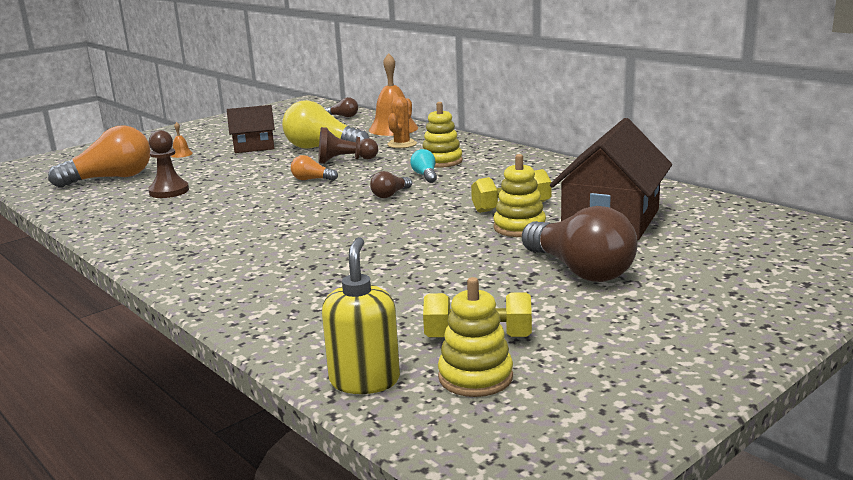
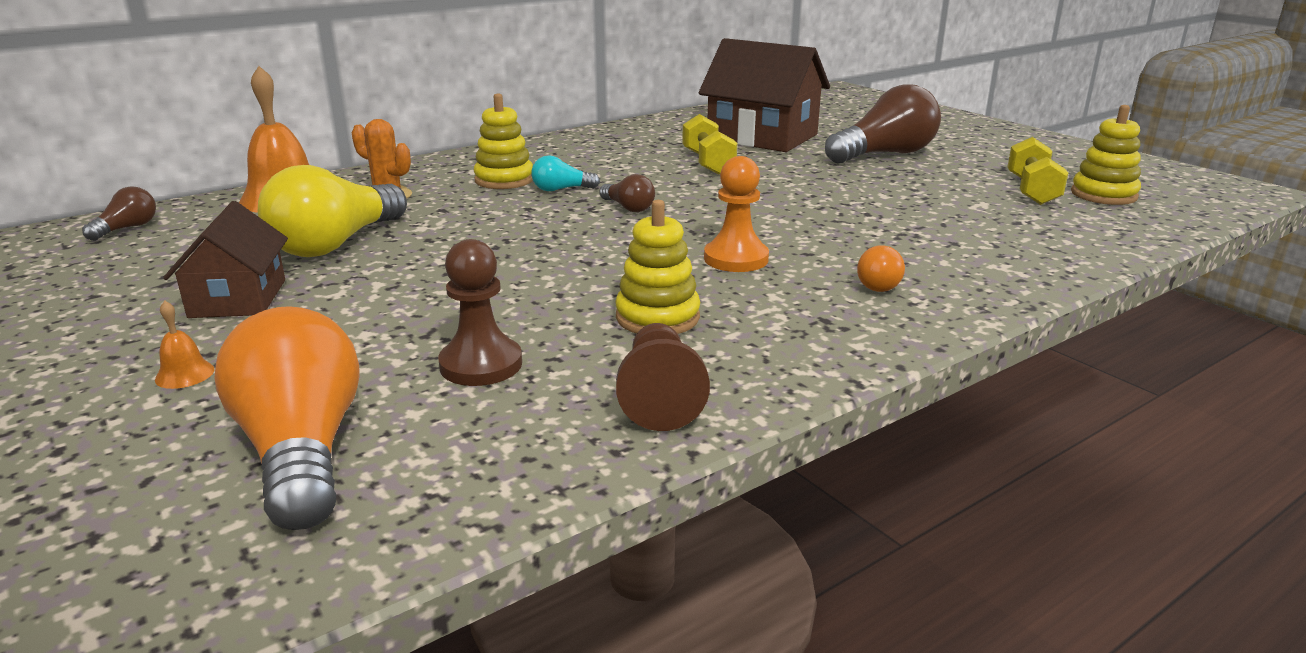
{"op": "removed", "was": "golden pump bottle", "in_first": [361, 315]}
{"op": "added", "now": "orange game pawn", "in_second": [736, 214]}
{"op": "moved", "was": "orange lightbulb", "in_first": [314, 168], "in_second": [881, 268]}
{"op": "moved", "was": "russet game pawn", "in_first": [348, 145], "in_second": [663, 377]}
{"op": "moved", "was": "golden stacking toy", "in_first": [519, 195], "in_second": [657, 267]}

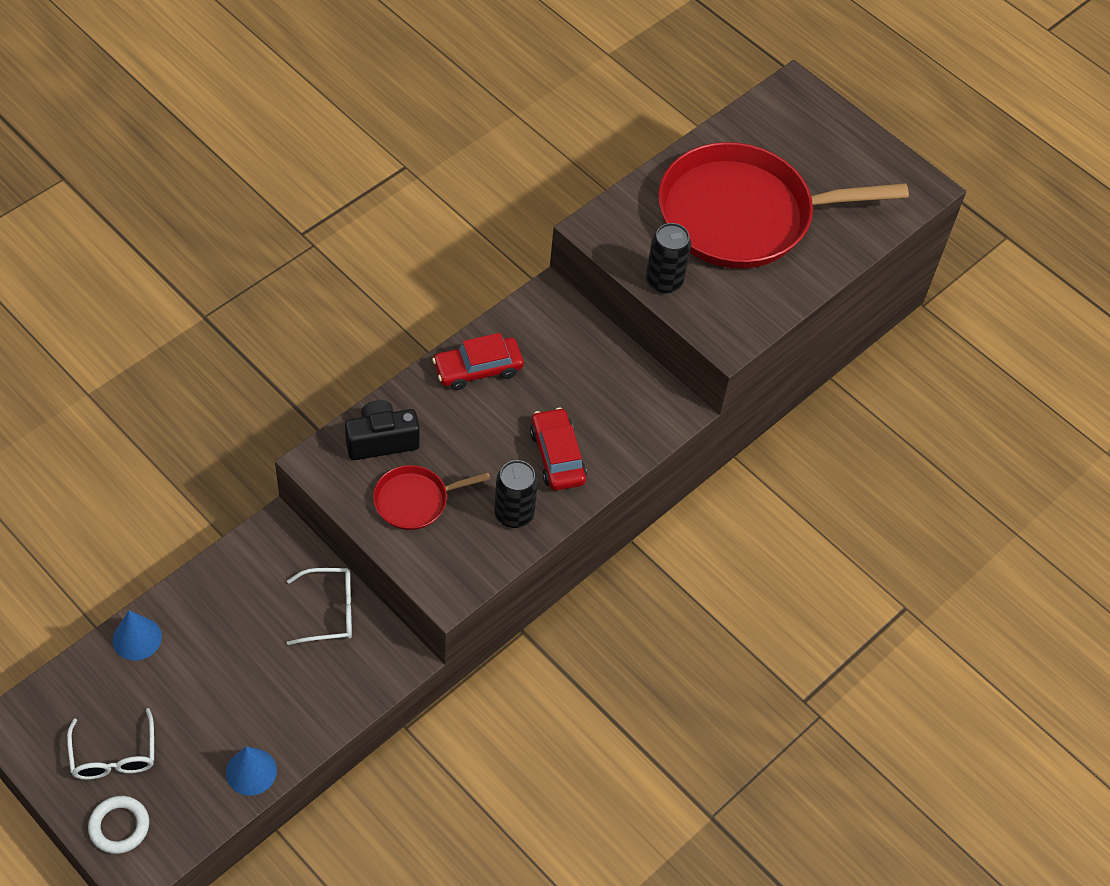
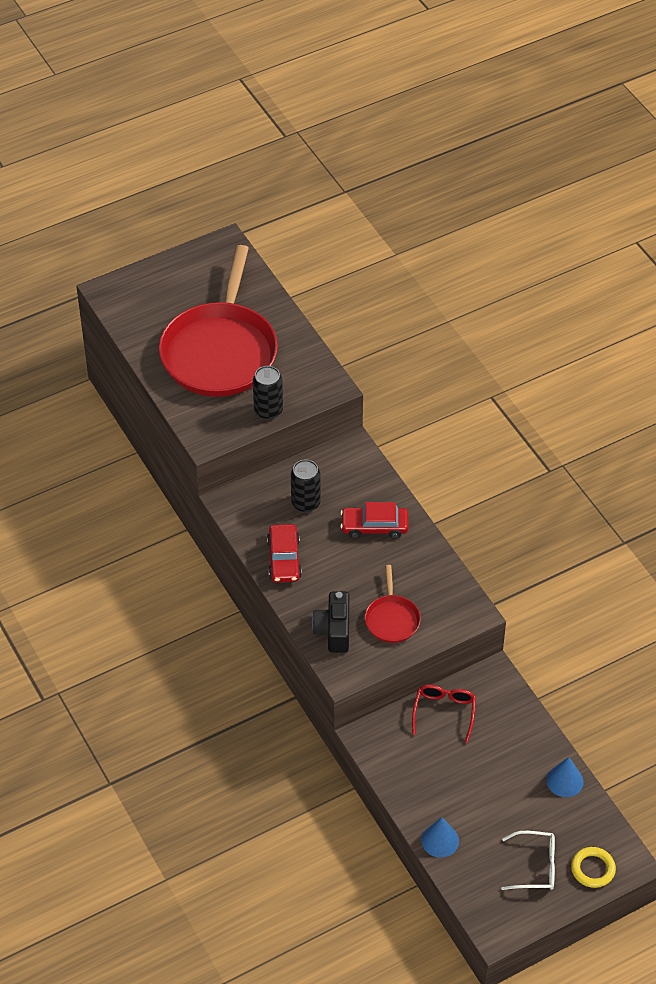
{"op": "moved", "was": "jet-black soda can", "in_first": [516, 494], "in_second": [306, 486]}
{"op": "recoloured", "was": "pure white ring", "now": "golden ring", "in_first": [118, 825], "in_second": [593, 867]}
{"op": "recoloured", "was": "pure white eyeglasses", "now": "crimson eyeglasses", "in_first": [319, 606], "in_second": [444, 714]}

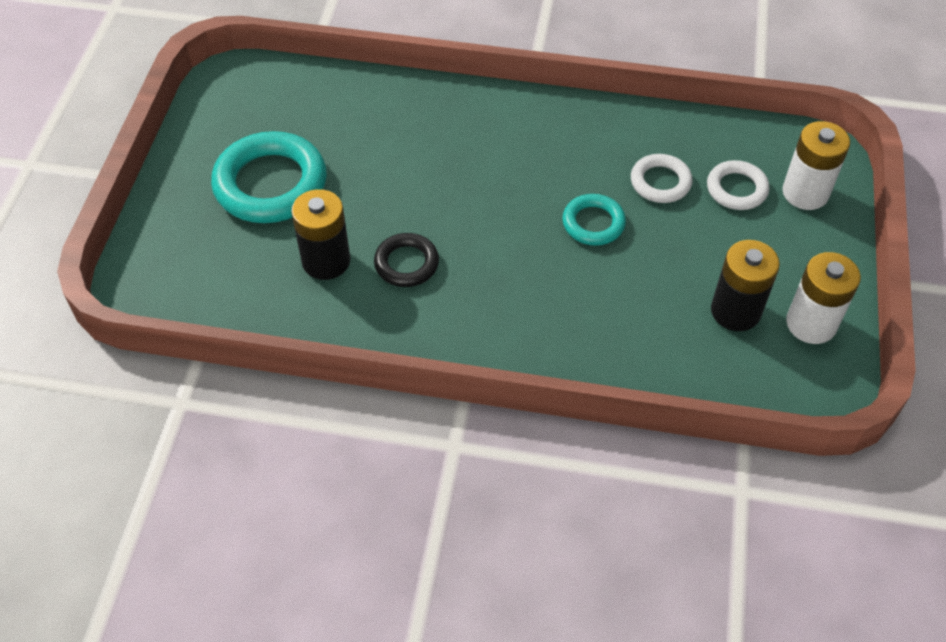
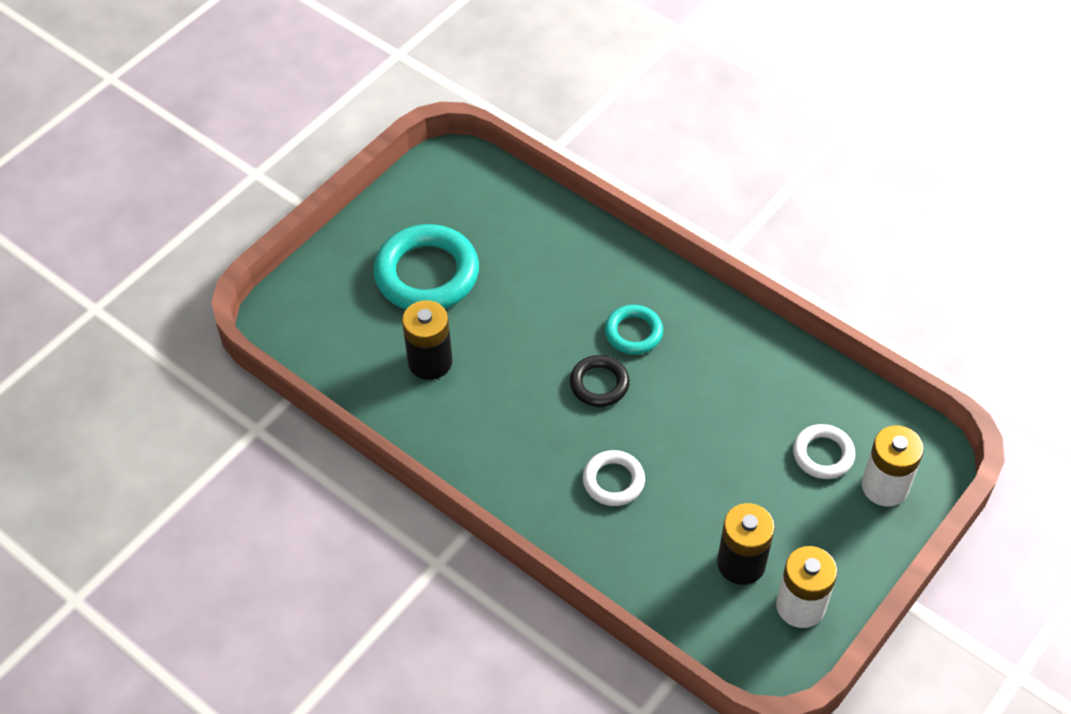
{"op": "moved", "was": "jet-black ring", "in_first": [406, 260], "in_second": [600, 381]}
{"op": "moved", "was": "aqua ring", "in_first": [594, 220], "in_second": [634, 330]}
{"op": "moved", "was": "pure white ring", "in_first": [661, 178], "in_second": [614, 478]}

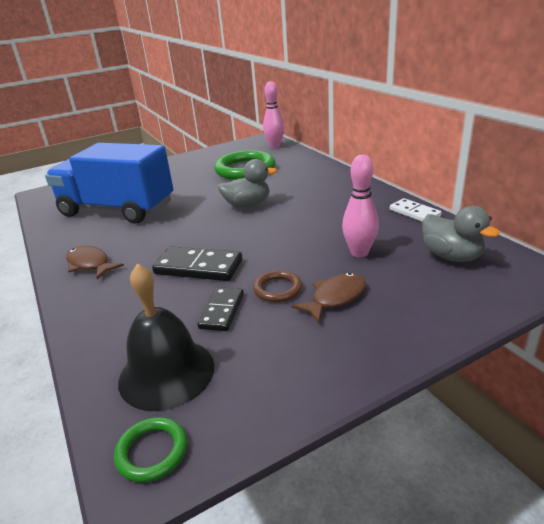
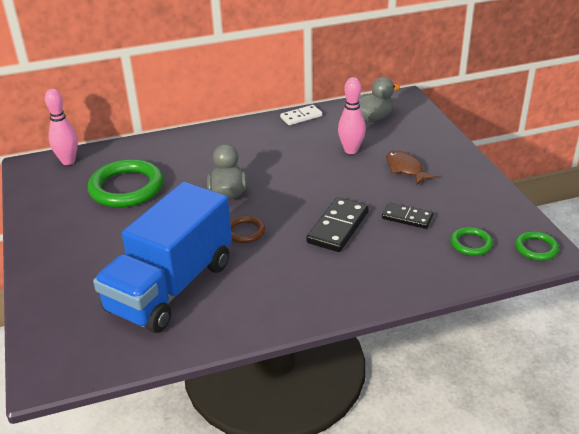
{"op": "removed", "was": "russet fish figure", "in_first": [95, 262]}
{"op": "moved", "was": "russet ring", "in_first": [277, 286], "in_second": [247, 229]}
{"op": "replaced", "was": "jet-black school bell", "now": "leaf-green ring", "in_first": [166, 337], "in_second": [471, 241]}

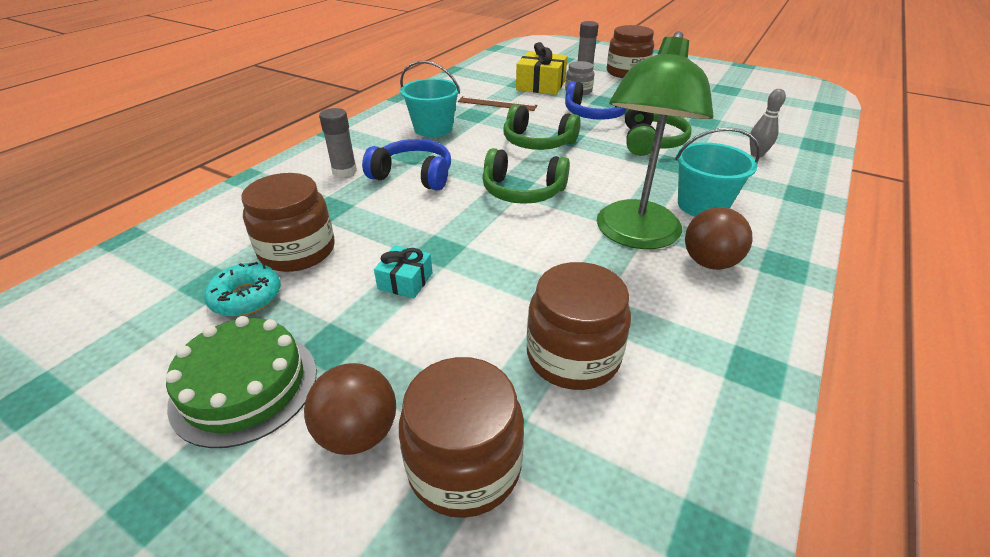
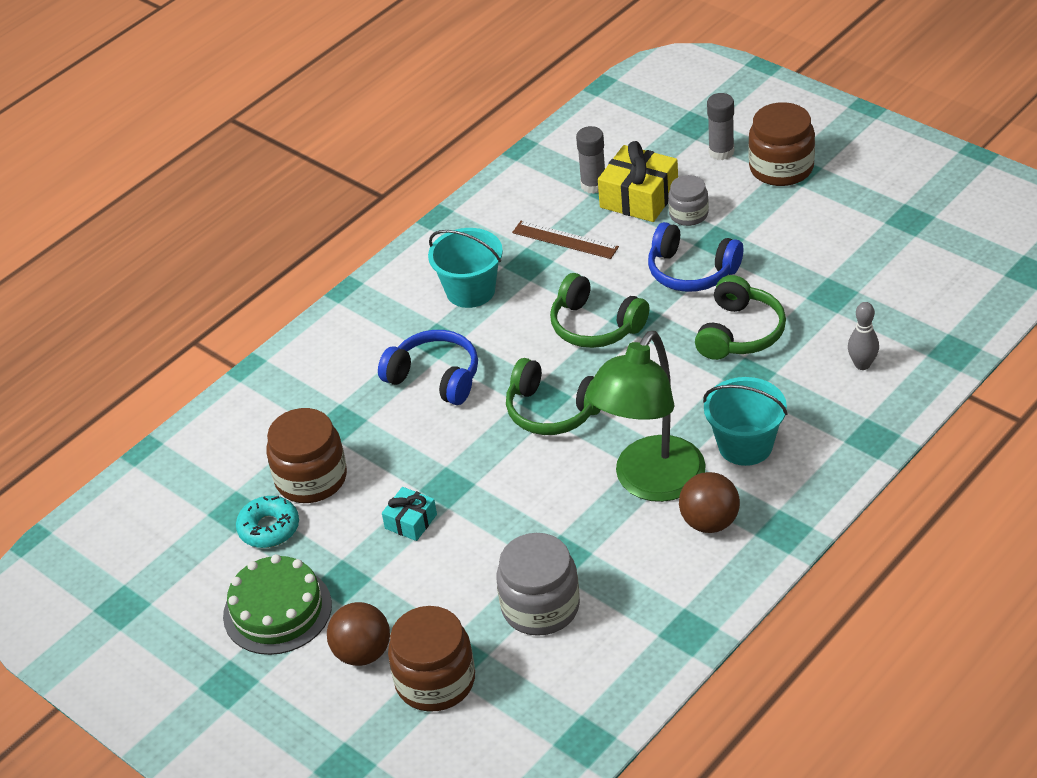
{"op": "moved", "was": "gray glue", "in_first": [338, 142], "in_second": [590, 160]}
{"op": "recoloured", "was": "russet jam jar", "now": "gray jam jar", "in_first": [579, 326], "in_second": [538, 584]}

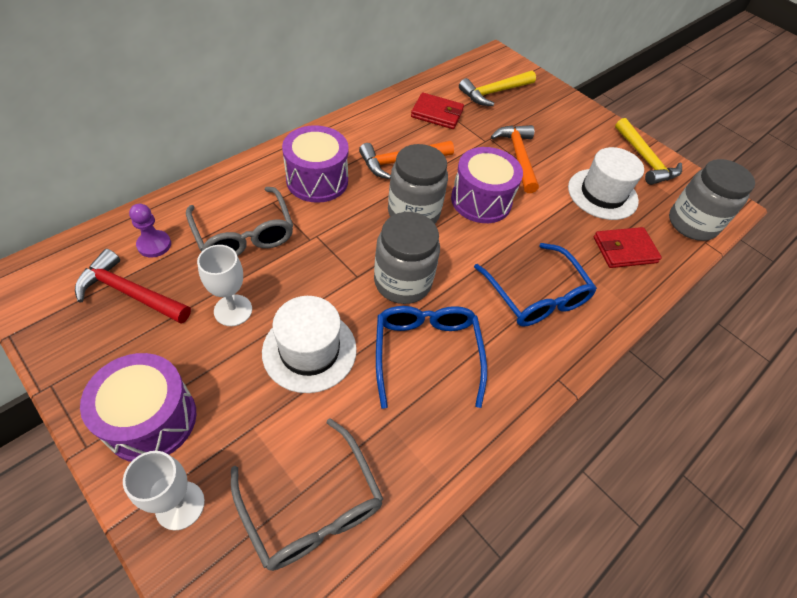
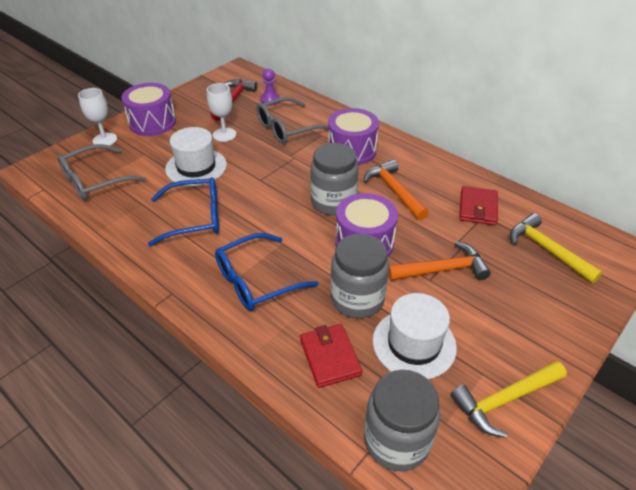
{"op": "moved", "was": "gray jam jar", "in_first": [407, 258], "in_second": [359, 276]}

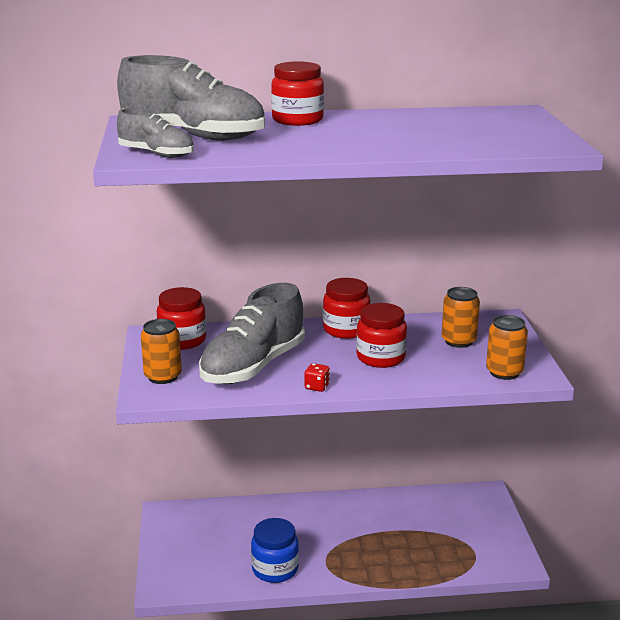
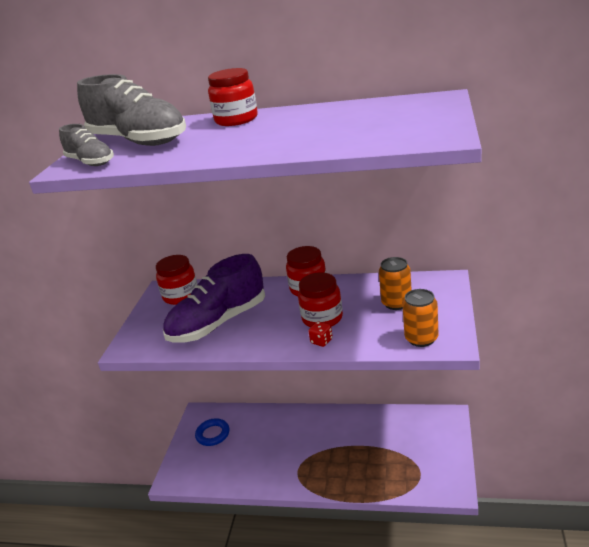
{"op": "removed", "was": "orange soda can", "in_first": [161, 351]}
{"op": "removed", "was": "cobalt jam jar", "in_first": [275, 550]}
{"op": "added", "now": "cobalt ring", "in_second": [212, 432]}
{"op": "moved", "was": "crimson die", "in_first": [317, 377], "in_second": [321, 334]}
{"op": "recoloured", "was": "gray lace-up shoe", "now": "royal purple lace-up shoe", "in_first": [252, 333], "in_second": [214, 298]}

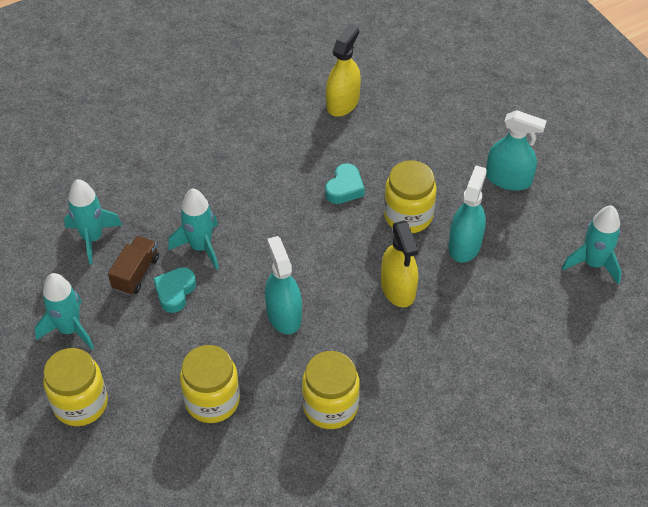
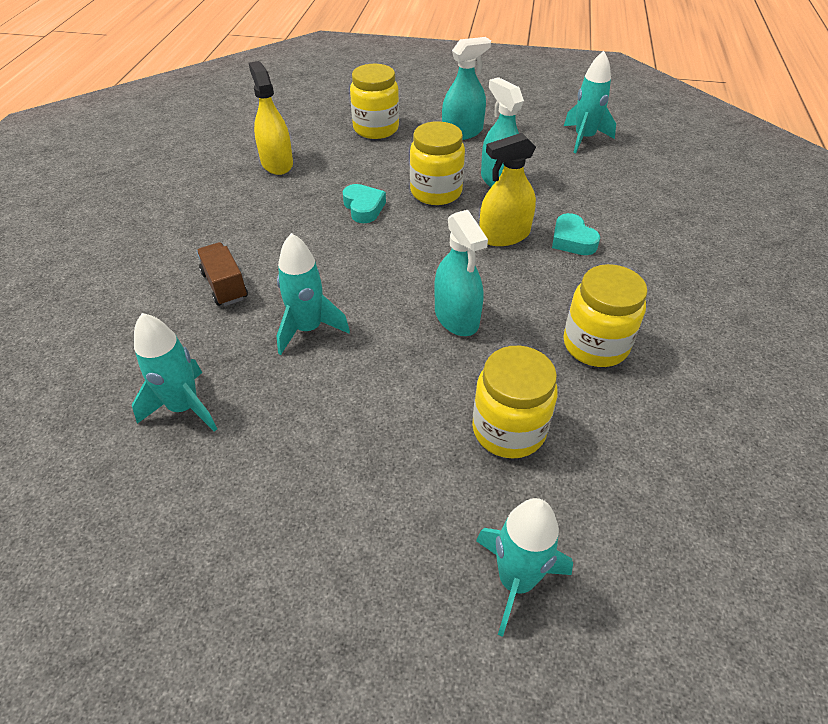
{"op": "moved", "was": "aqua toy rocket", "in_first": [64, 311], "in_second": [524, 567]}
{"op": "moved", "was": "golden jam jar", "in_first": [75, 387], "in_second": [374, 101]}
{"op": "moved", "was": "russet lorry", "in_first": [133, 265], "in_second": [222, 274]}
{"op": "moved", "was": "aqua heart", "in_first": [174, 290], "in_second": [576, 234]}
{"op": "turned", "was": "aqua spray cleaner", "in_first": [283, 285], "in_second": [461, 273], "clockwise": -135}
{"op": "turned", "was": "golden spray cleaner", "in_first": [399, 264], "in_second": [507, 189], "clockwise": 135}

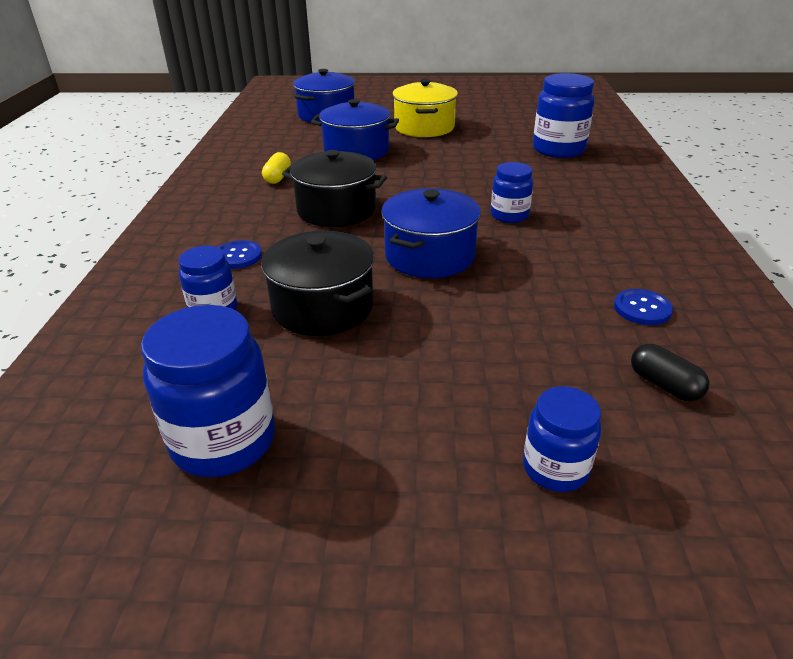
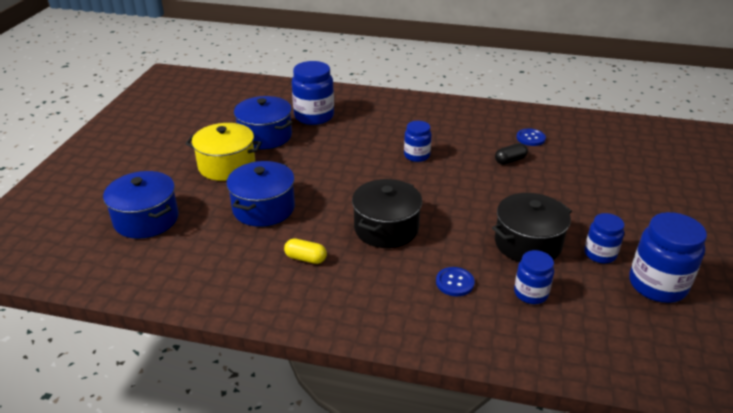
{"op": "moved", "was": "cobalt pot", "in_first": [431, 233], "in_second": [263, 122]}
{"op": "moved", "was": "cobalt jam jar", "in_first": [562, 439], "in_second": [604, 238]}
{"op": "moved", "was": "jet-black pill", "in_first": [670, 372], "in_second": [511, 154]}

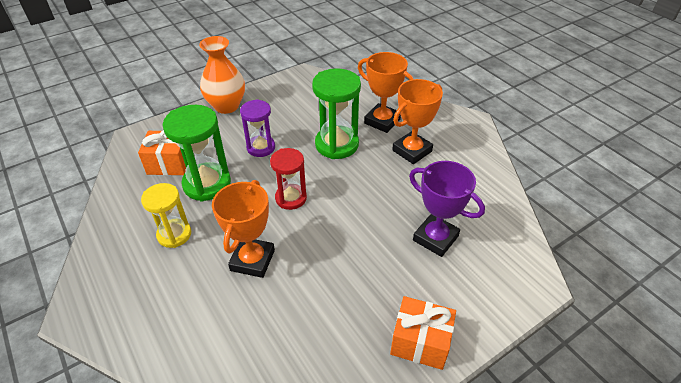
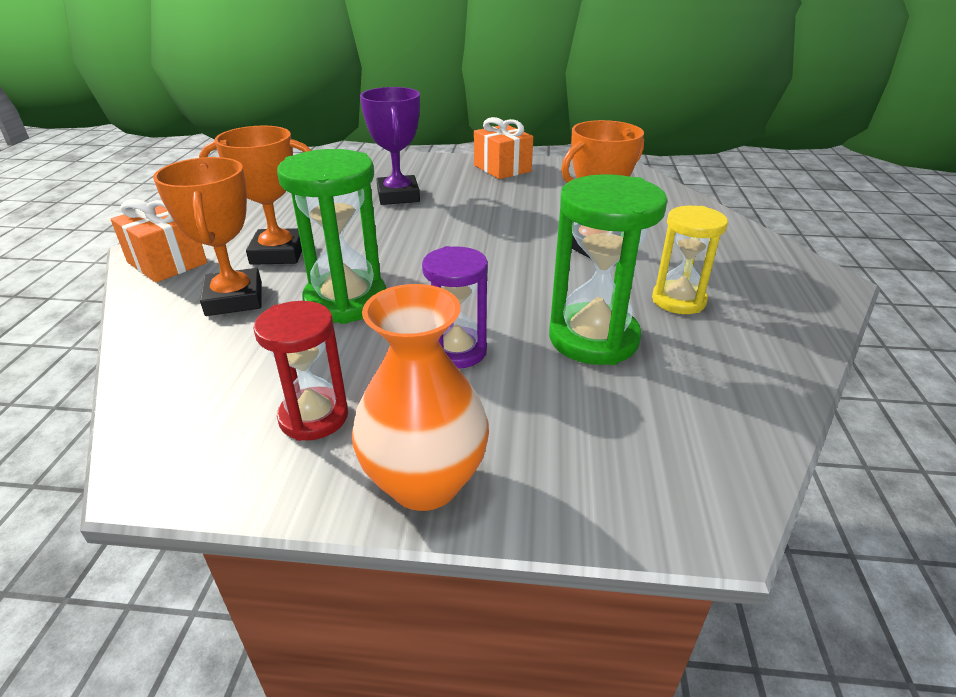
{"op": "moved", "was": "orange gift", "in_first": [162, 152], "in_second": [159, 241]}
{"op": "moved", "was": "crimson sandglass", "in_first": [288, 179], "in_second": [300, 371]}

